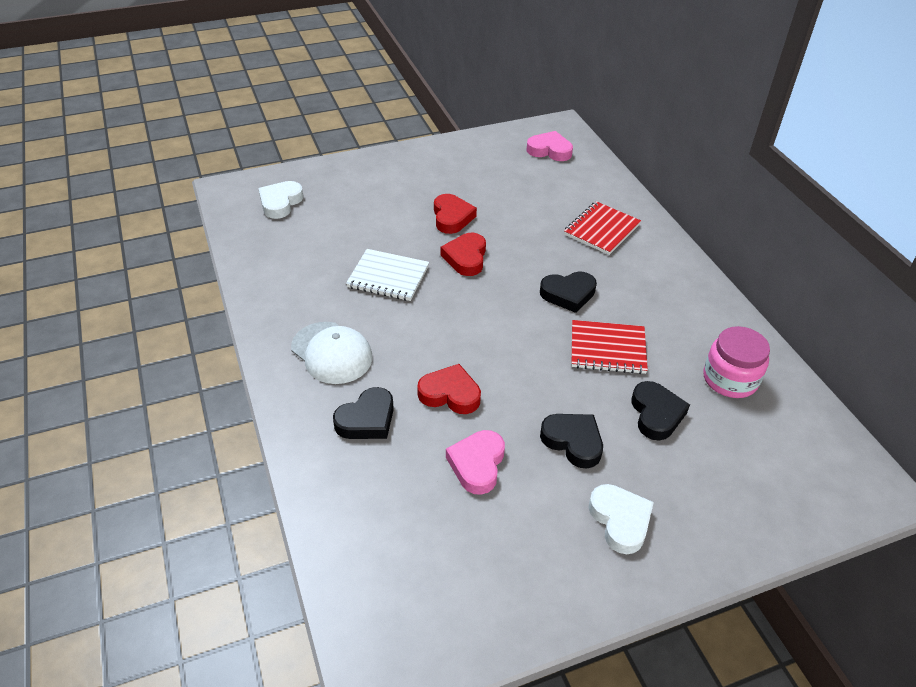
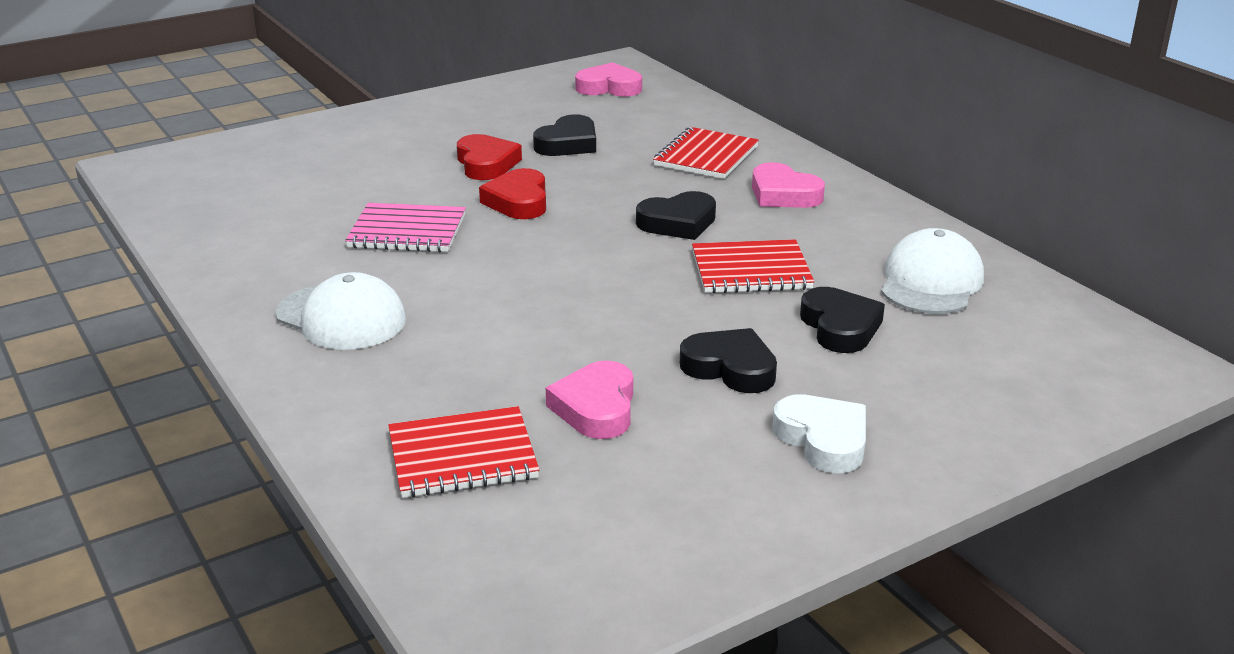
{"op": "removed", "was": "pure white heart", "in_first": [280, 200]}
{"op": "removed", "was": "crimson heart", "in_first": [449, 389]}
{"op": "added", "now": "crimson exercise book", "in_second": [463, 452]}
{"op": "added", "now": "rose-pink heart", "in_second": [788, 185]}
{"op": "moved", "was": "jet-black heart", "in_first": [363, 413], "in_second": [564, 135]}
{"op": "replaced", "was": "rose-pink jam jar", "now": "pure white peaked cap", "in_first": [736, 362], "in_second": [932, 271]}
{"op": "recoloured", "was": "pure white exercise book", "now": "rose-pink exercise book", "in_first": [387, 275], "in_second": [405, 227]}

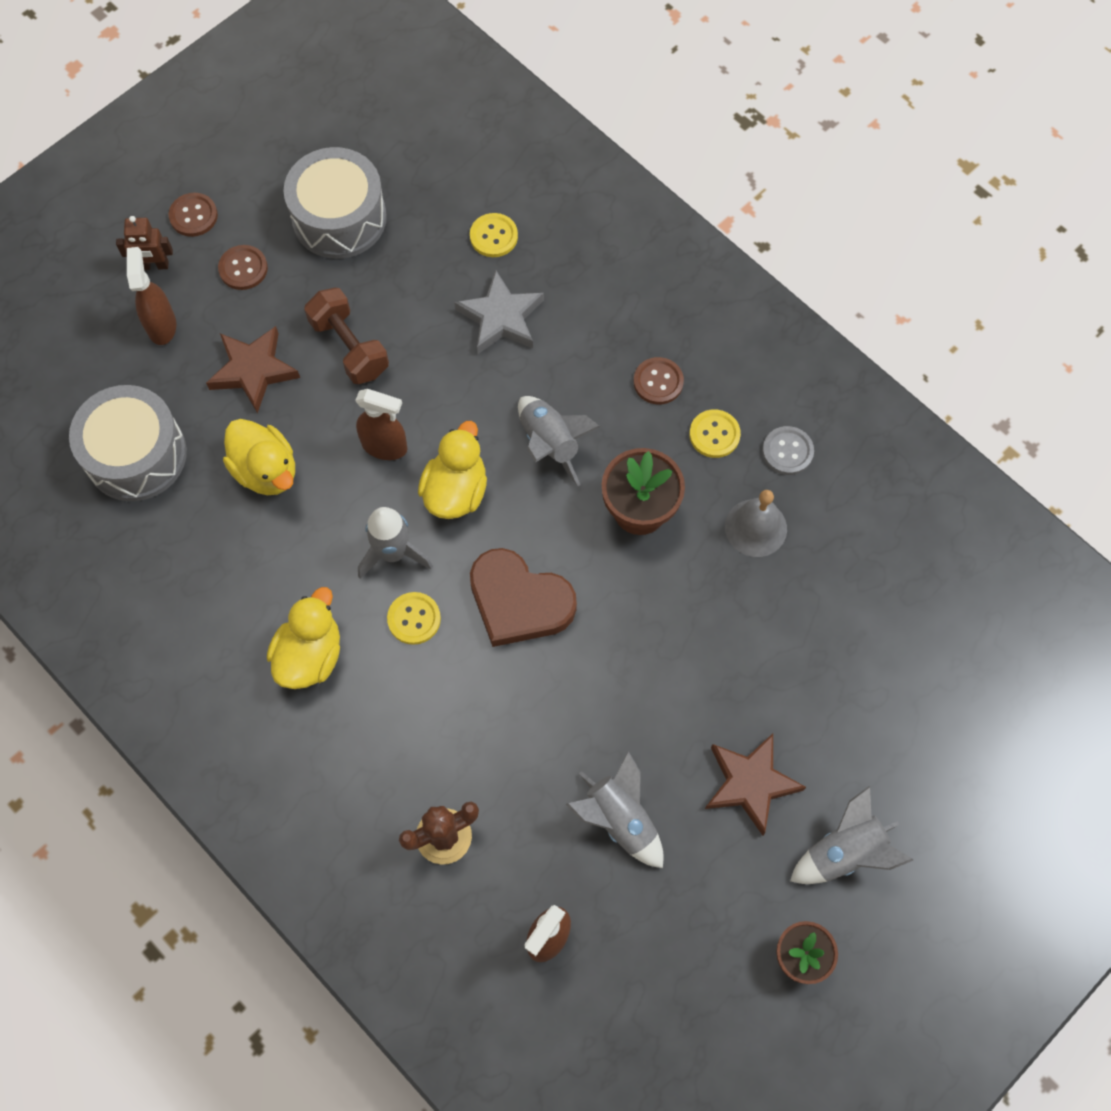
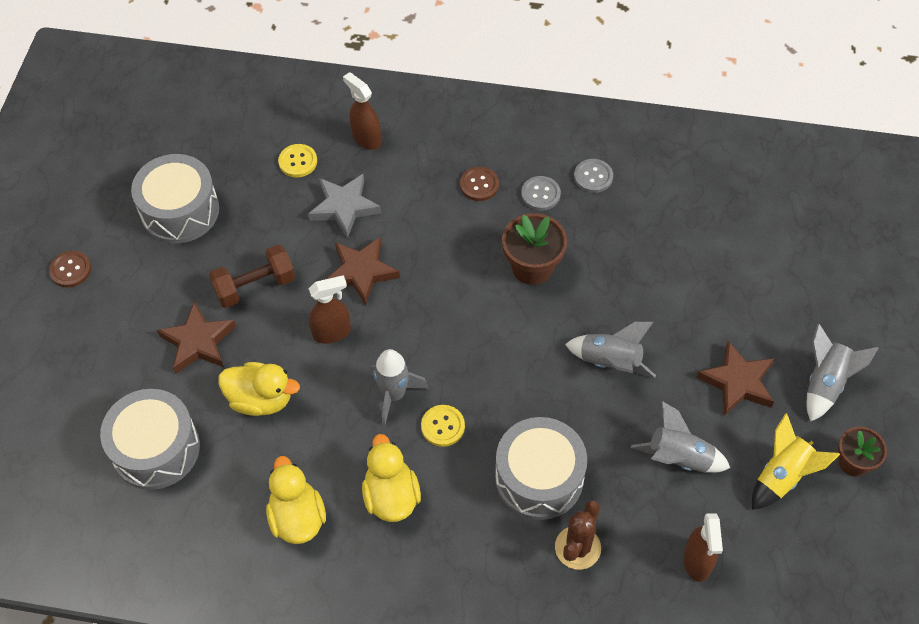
{"op": "removed", "was": "russet robot", "in_first": [144, 243]}
{"op": "removed", "was": "russet shirt button", "in_first": [243, 267]}
{"op": "removed", "was": "russet heart", "in_first": [523, 597]}
{"op": "removed", "was": "gray school bell", "in_first": [756, 523]}
{"op": "added", "now": "russet star", "in_second": [363, 271]}
{"op": "added", "now": "gray snare drum", "in_second": [541, 468]}
{"op": "added", "now": "golden toy rocket", "in_second": [796, 461]}
{"op": "moved", "was": "russet spray cleaner", "in_first": [151, 296], "in_second": [362, 111]}
{"op": "moved", "was": "golden rubber duck", "in_first": [452, 470], "in_second": [296, 500]}
{"op": "moved", "was": "gray toy rocket", "in_first": [559, 441], "in_second": [610, 350]}
{"op": "recoloured", "was": "golden shirt button", "now": "gray shirt button", "in_first": [715, 433], "in_second": [541, 193]}
{"op": "turned", "was": "russet hand weight", "in_first": [346, 336], "in_second": [252, 276], "clockwise": -45}

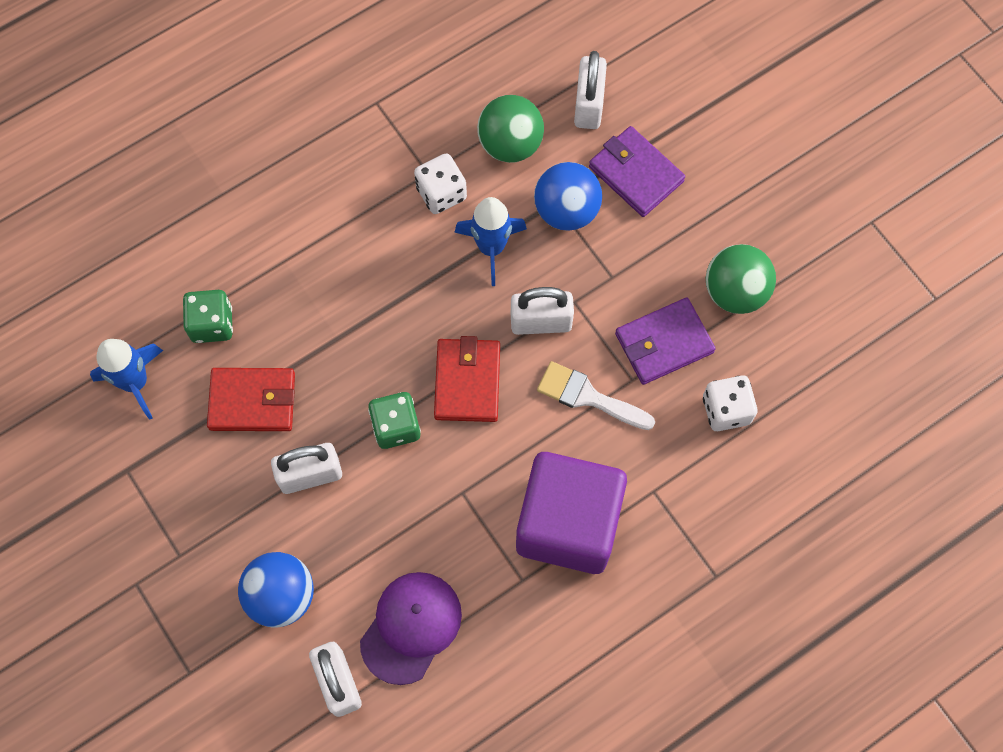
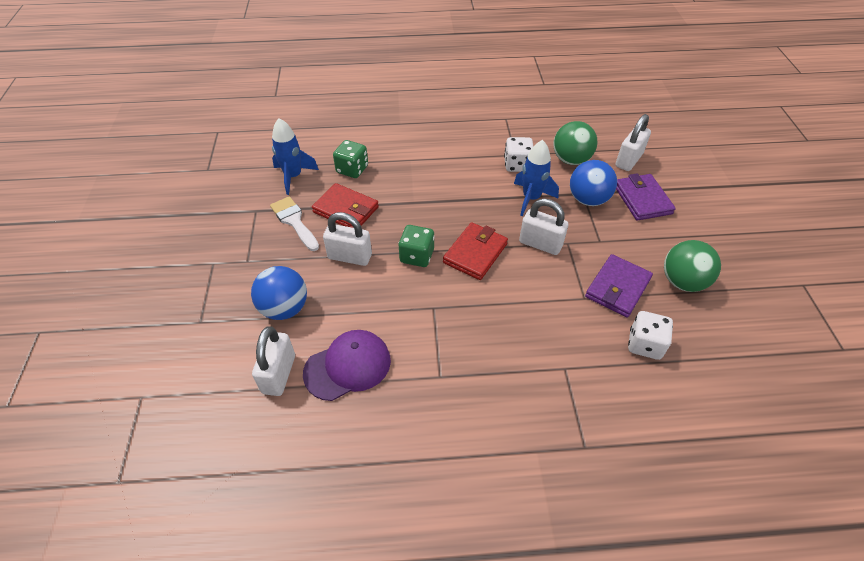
{"op": "removed", "was": "royal purple solid cube", "in_first": [571, 513]}
{"op": "moved", "was": "pure white paint brush", "in_first": [596, 395], "in_second": [294, 223]}
{"op": "turned", "was": "royal purple card wallet", "in_first": [665, 341], "in_second": [619, 286], "clockwise": -60}

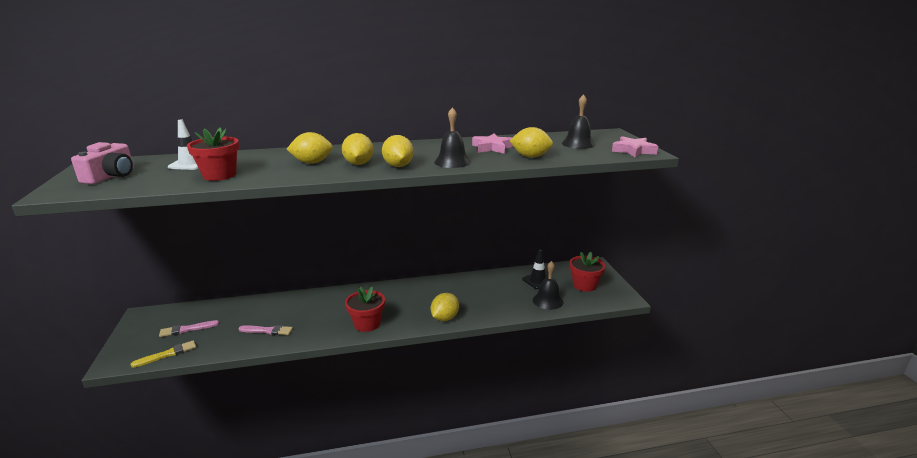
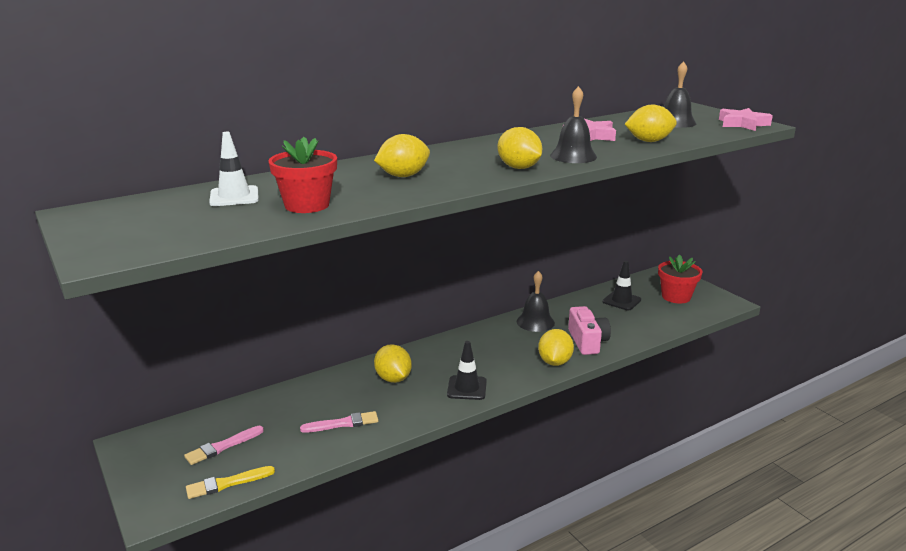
{"op": "moved", "was": "rose-pink photo camera", "in_first": [102, 163], "in_second": [589, 330]}
{"op": "moved", "was": "golden lemon", "in_first": [357, 149], "in_second": [393, 363]}
{"op": "moved", "was": "jet-black school bell", "in_first": [548, 285], "in_second": [536, 301]}
{"op": "replaced", "was": "crimson flower pot", "now": "jet-black safety cone", "in_first": [365, 309], "in_second": [467, 370]}
{"op": "turned", "was": "golden paint brush", "in_first": [163, 354], "in_second": [230, 482], "clockwise": -150}

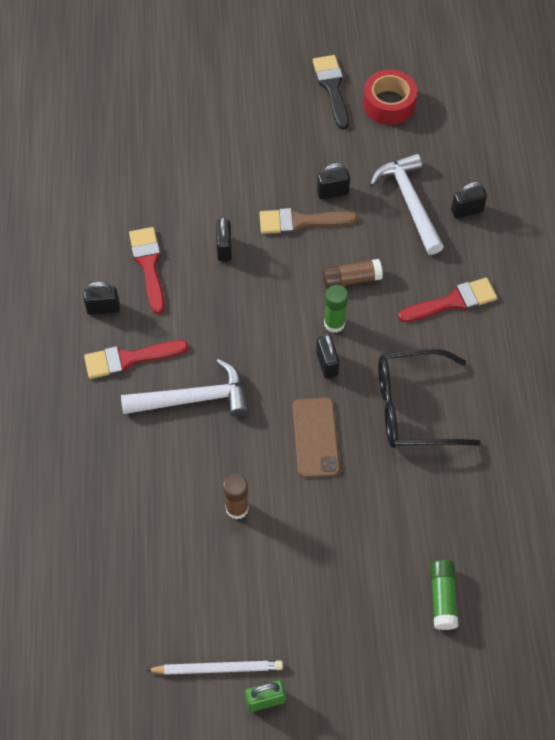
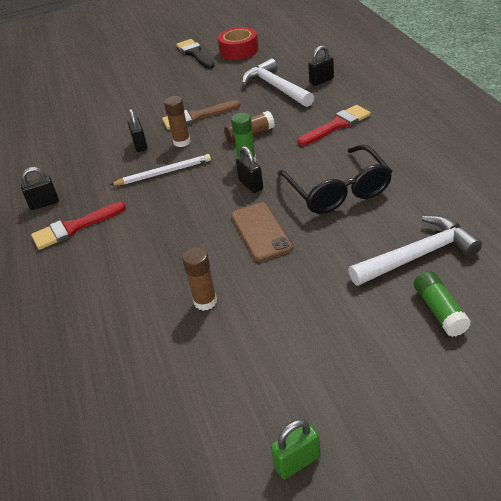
{"op": "removed", "was": "crimson paint brush", "in_first": [147, 270]}
{"op": "removed", "was": "jet-black padlock", "in_first": [333, 181]}
{"op": "added", "now": "russet glue", "in_second": [177, 121]}
{"op": "moved", "was": "pure white hammer", "in_first": [185, 388], "in_second": [415, 250]}
{"op": "moved", "was": "pure white wooden pencil", "in_first": [214, 667], "in_second": [160, 169]}
{"op": "turned", "was": "jet-black eyeglasses", "in_first": [429, 398], "in_second": [335, 179], "clockwise": -90}

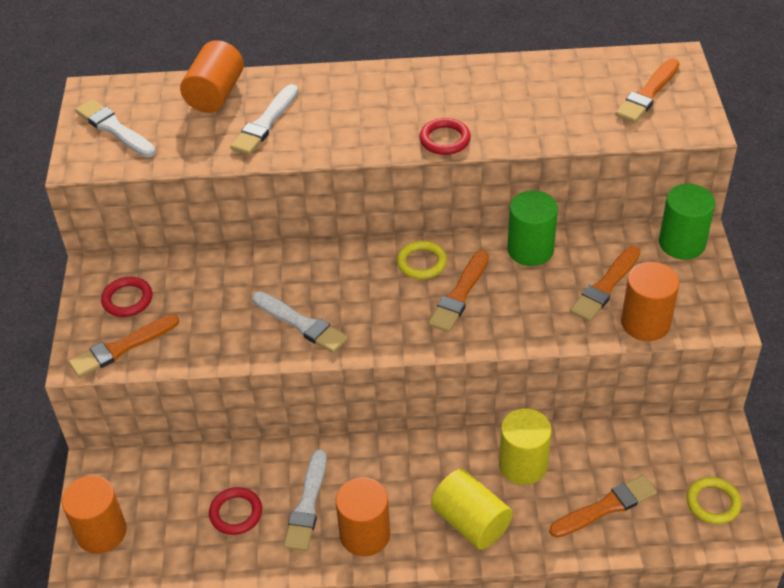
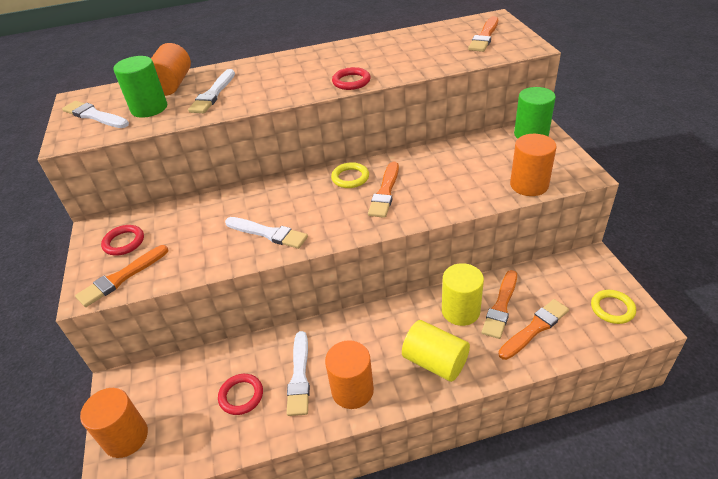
{"op": "moved", "was": "leaf-green cylinder shape", "in_first": [532, 228], "in_second": [140, 87]}
{"op": "moved", "was": "orange paint brush", "in_first": [605, 283], "in_second": [499, 304]}

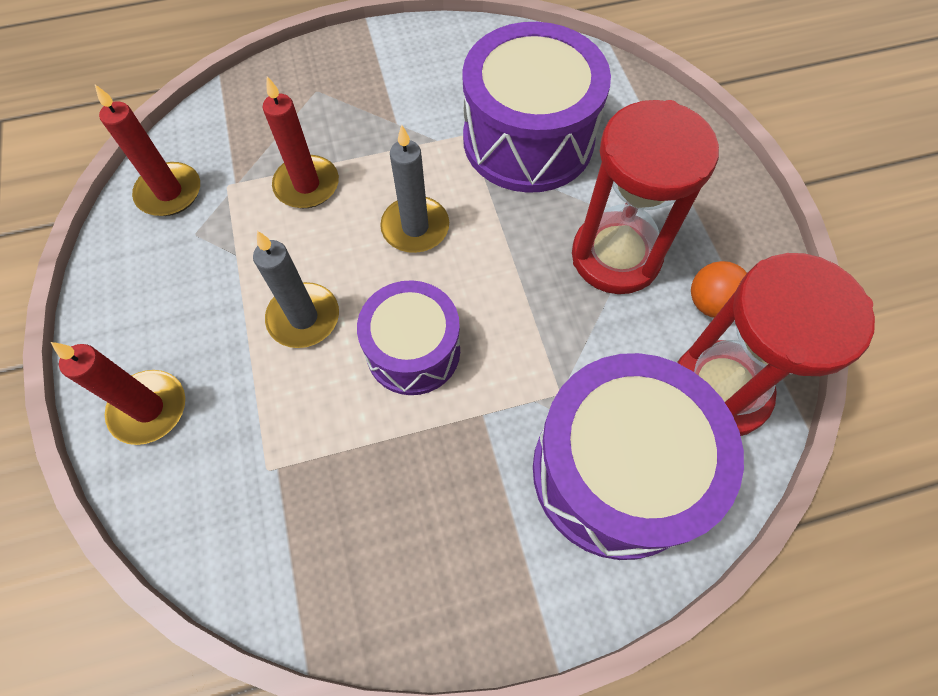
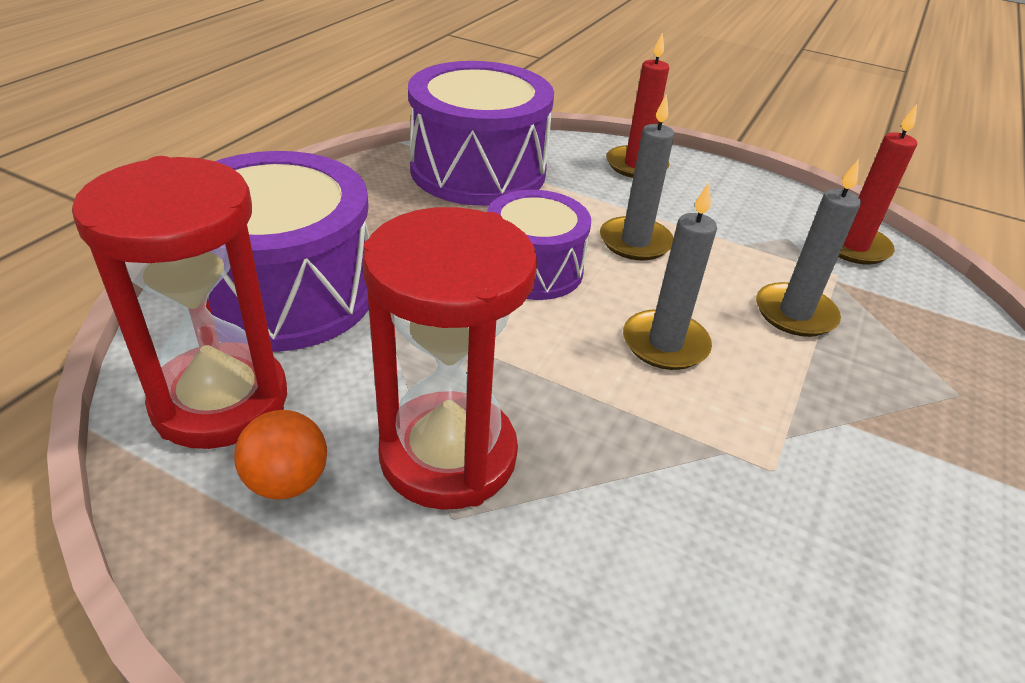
{"op": "moved", "was": "royal purple snare drum", "in_first": [536, 107], "in_second": [481, 133]}
{"op": "recoloured", "was": "crimson pillar candle", "now": "gray pillar candle", "in_first": [301, 142], "in_second": [808, 248]}

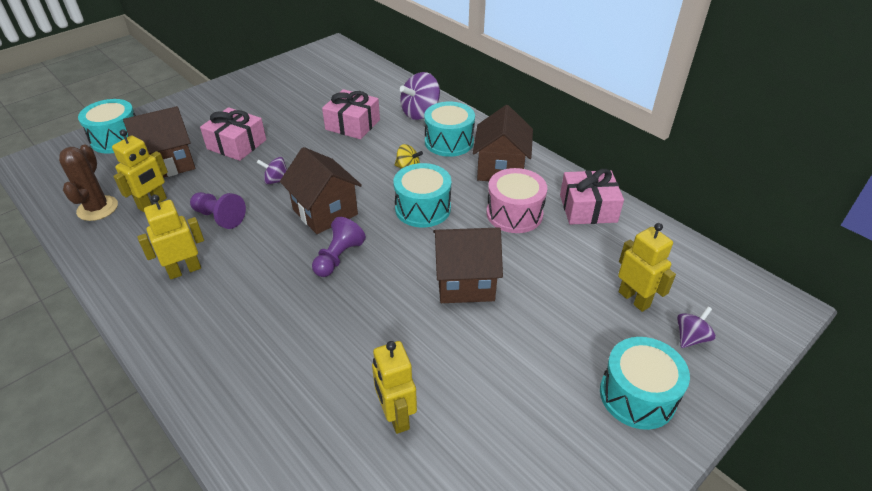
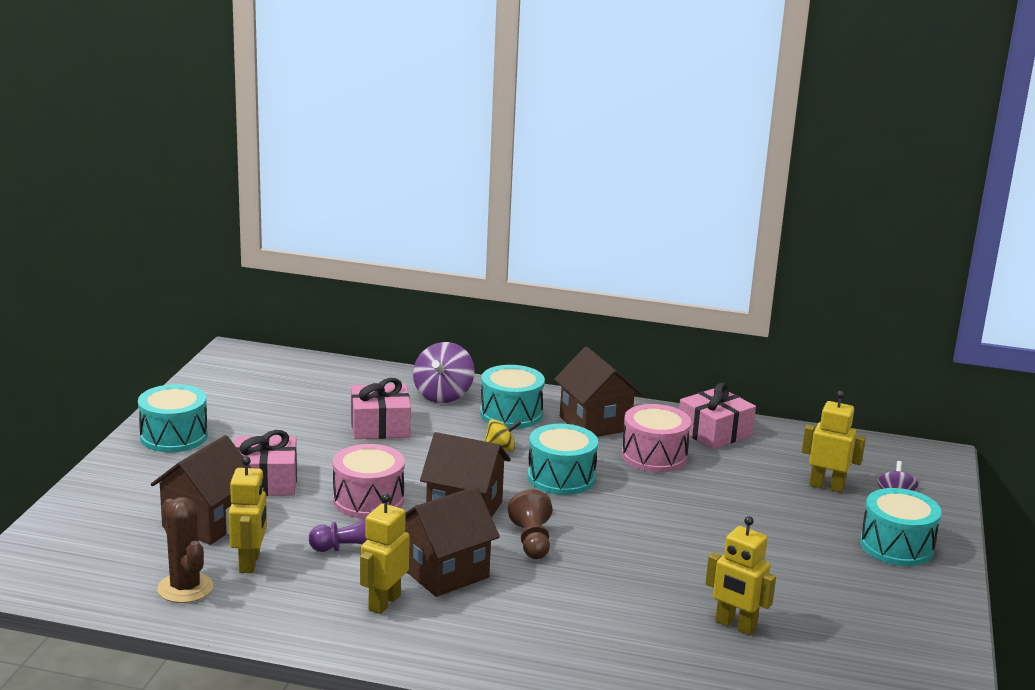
{"op": "moved", "was": "aqua snare drum", "in_first": [107, 126], "in_second": [173, 418]}
{"op": "moved", "was": "russet house", "in_first": [468, 265], "in_second": [452, 541]}
{"op": "replaced", "was": "royal purple whirligig", "now": "rose-pink snare drum", "in_first": [272, 171], "in_second": [369, 481]}
{"op": "recoloured", "was": "royal purple game pawn", "now": "russet game pawn", "in_first": [339, 247], "in_second": [530, 524]}

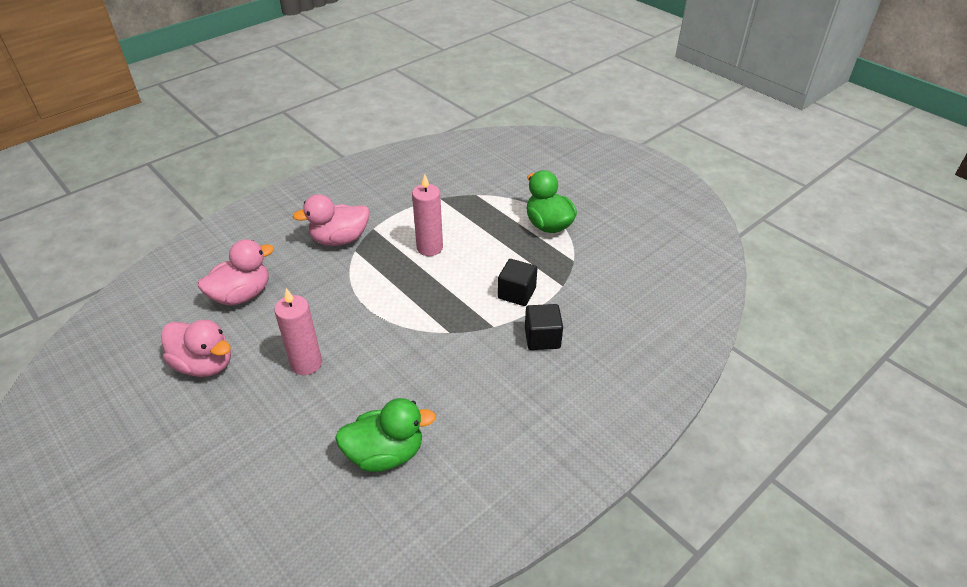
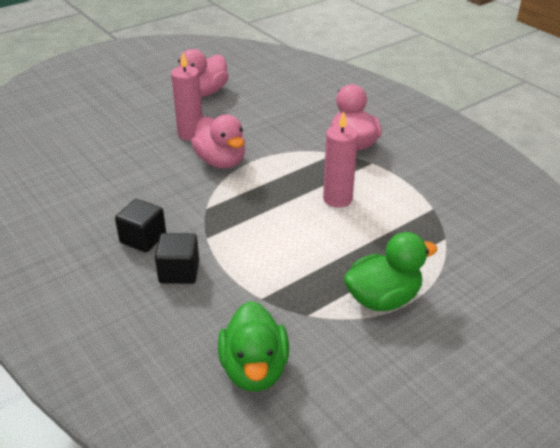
{"op": "moved", "was": "rose-pink rubber duck", "in_first": [236, 272], "in_second": [218, 141]}
{"op": "moved", "was": "leaf-green rubber duck", "in_first": [385, 435], "in_second": [253, 346]}
{"op": "moved", "was": "jet-black solid cube", "in_first": [517, 282], "in_second": [140, 225]}

